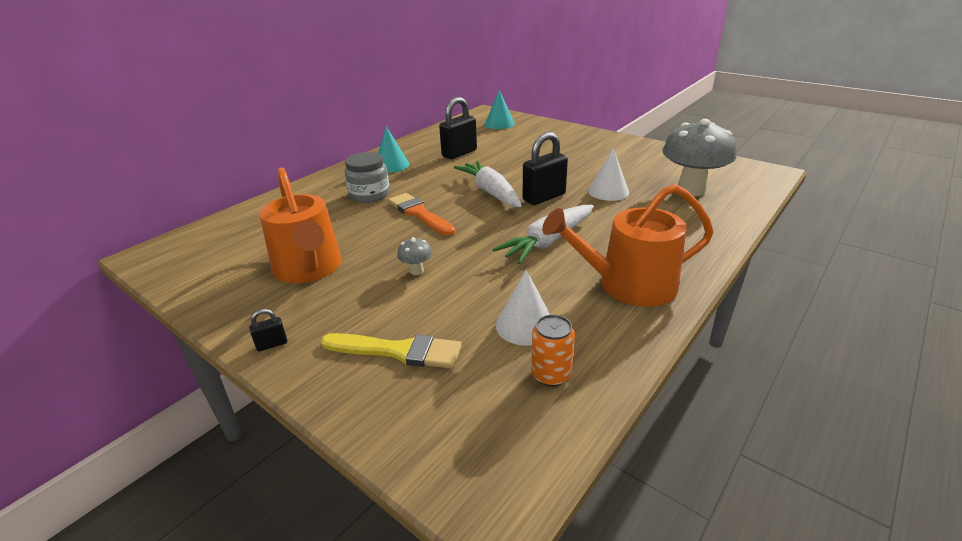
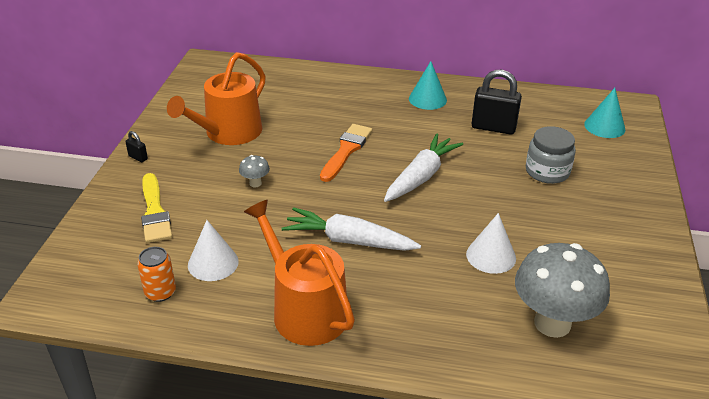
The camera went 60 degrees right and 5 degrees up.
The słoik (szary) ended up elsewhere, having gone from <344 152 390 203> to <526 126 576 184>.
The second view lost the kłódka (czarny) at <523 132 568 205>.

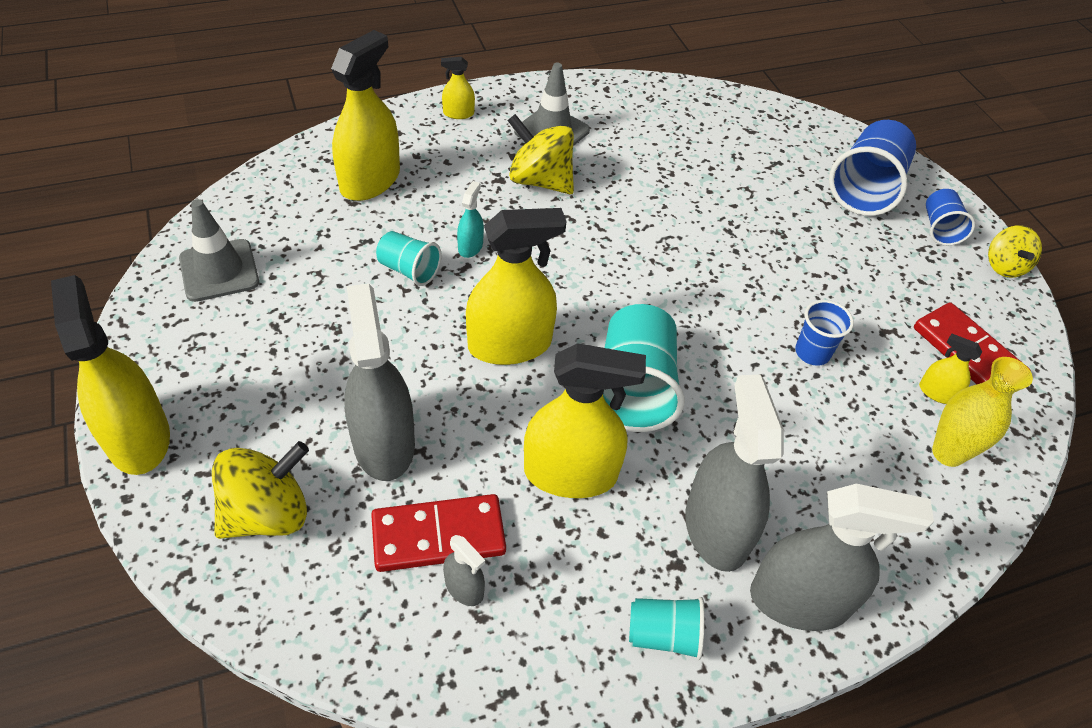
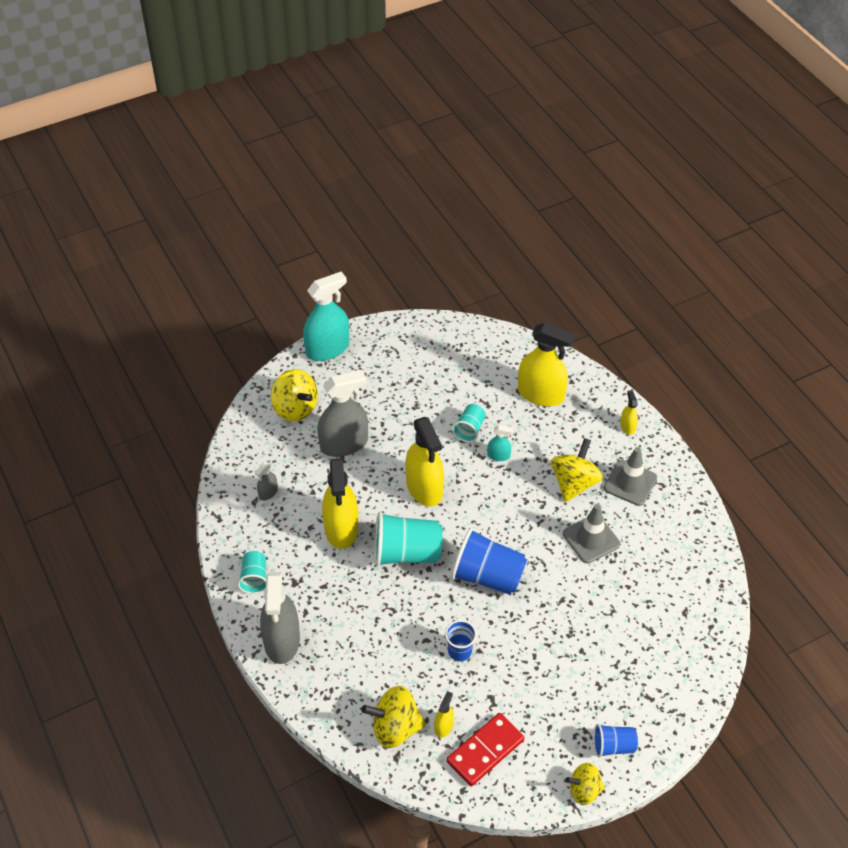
The camera went 85 degrees right and 0 degrees up.
What was the spryskiwacz (żółty) at <51 275 170 475> turned into the spryskiwacz (turkusowy) at <303 272 349 361>.
The pachołek (szary) ended up elsewhere, having gone from <179 199 259 302> to <563 504 620 563>.
The second view lost the kostka domina (czerwony) at <371 494 506 572>.
The second view lost the spryskiwacz (szary) at <685 374 784 572>.
The szklanka (niebieski) ended up elsewhere, having gone from <829 120 916 216> to <451 528 527 595>.
Where the wazon (żółty) stood at <932 357 1033 467>, the bączek (żółty) came to stand at <362 686 426 748>.

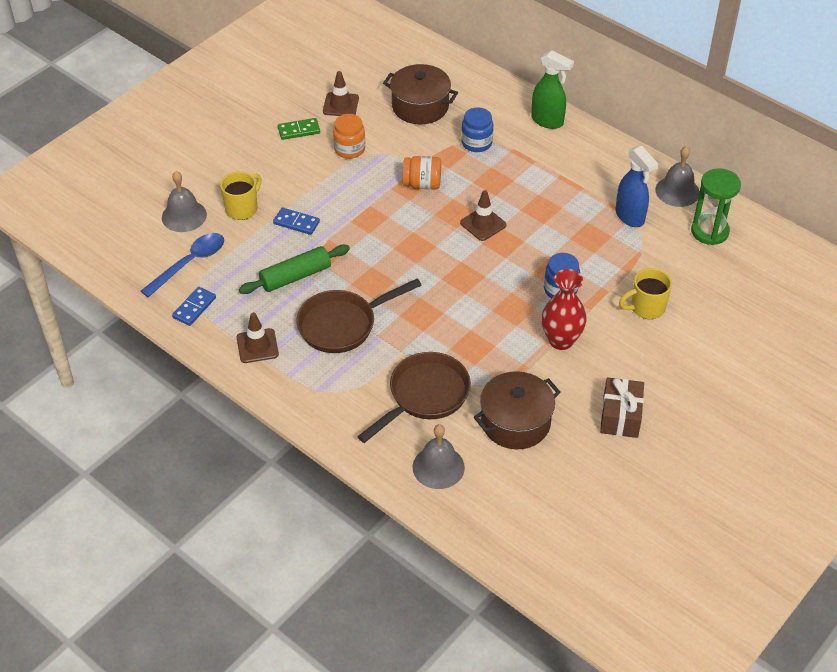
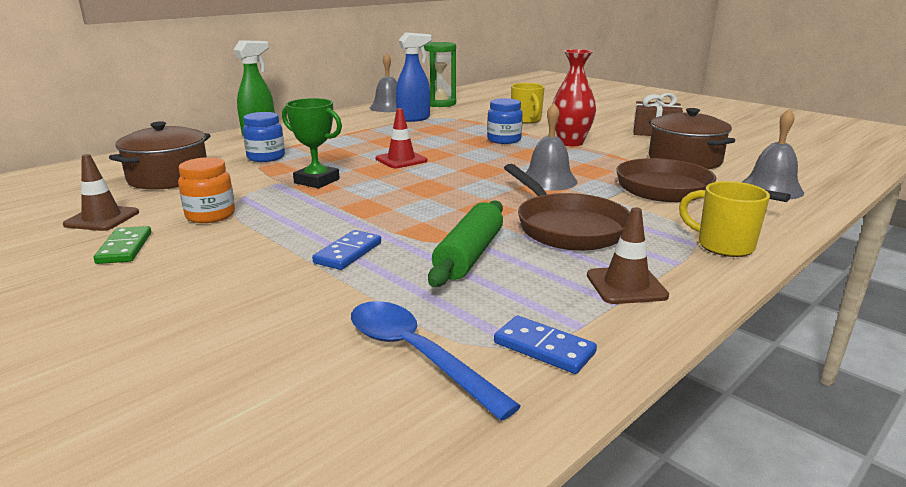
The camera went 85 degrees left and 25 degrees down.
The dzwonek (szary) ended up elsewhere, having gone from <162 171 207 232> to <520 103 577 191>.
The kubek (żółty) ended up elsewhere, having gone from <220 171 262 220> to <679 181 770 257>.
The wałek do ciasta (zielony) at <239 245 350 294> ended up facing another way, 45 degrees clockwise from before.
Where the słoik (pomarańczowy) stood at <403 156 441 190>, the puchar (zielony) came to stand at <282 98 342 188>.
What was the pachołek (brązowy) at <460 190 507 241> turned into the pachołek (czerwony) at <376 108 427 168>.

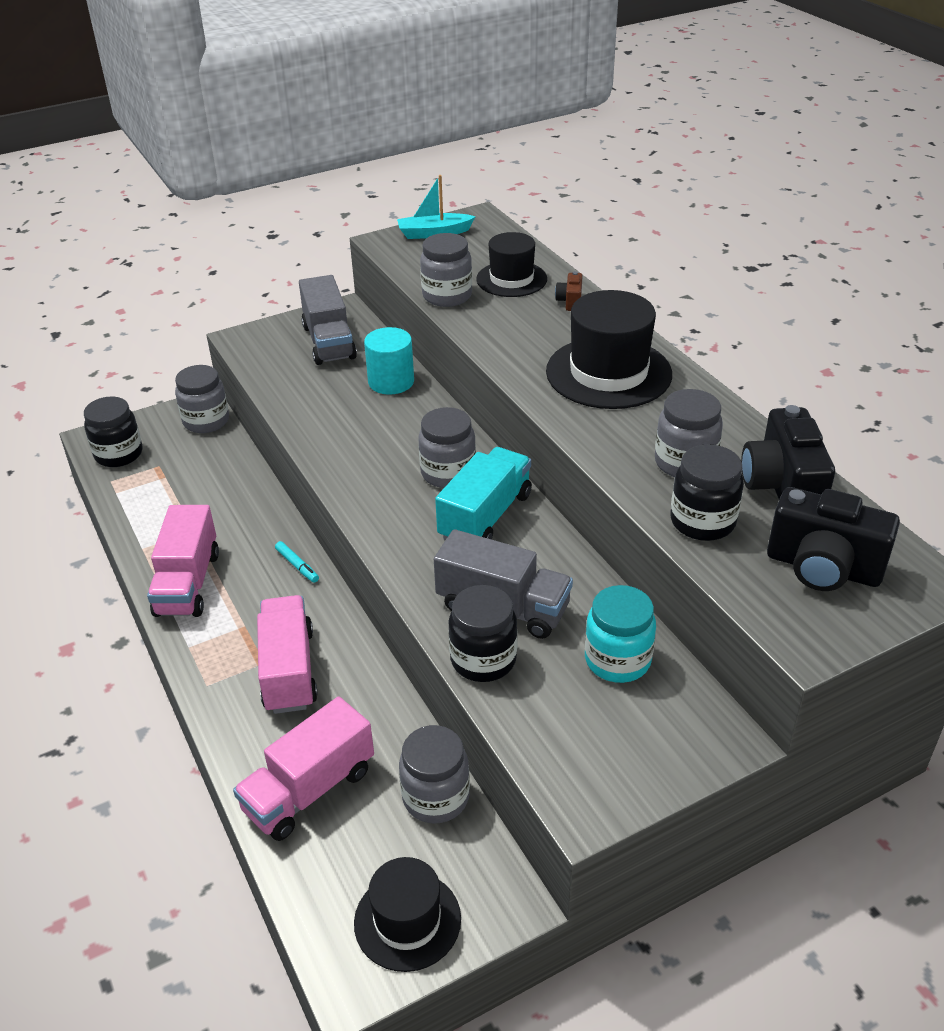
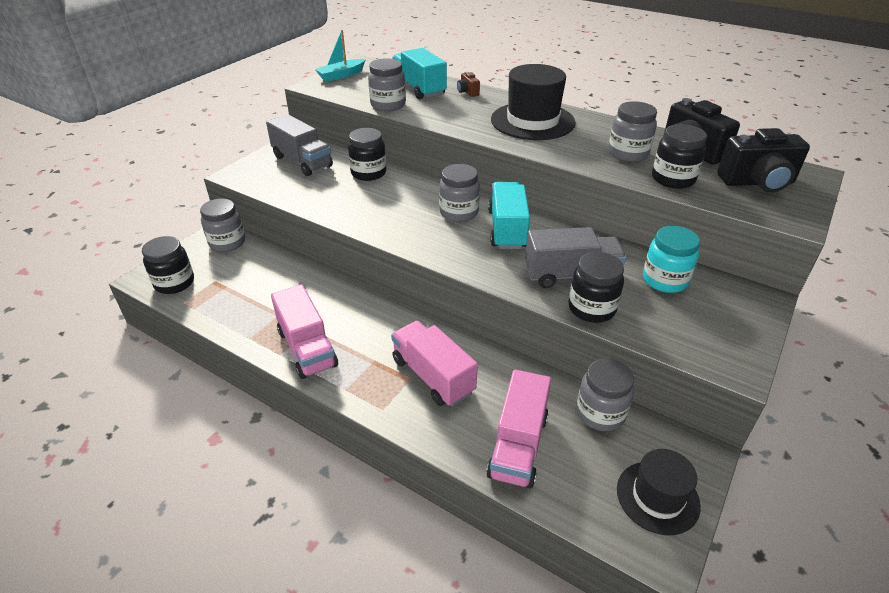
The camera went 30 degrees left and 0 degrees up.
The second view lost the flamaster (turkusowy) at <275 541 319 583>.
Where the walec (turkusowy) stood at <364 327 414 395>, the słoik (czarny) came to stand at <348 128 387 181>.
Where the kapelusz (czarny) stood at <476 232 547 297>, the ciężarówka (turkusowy) came to stand at <392 48 447 99>.

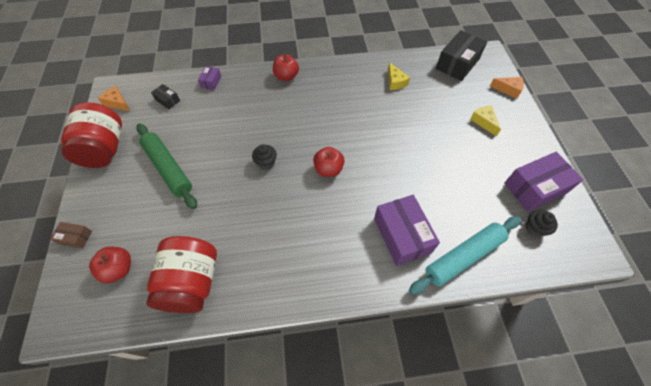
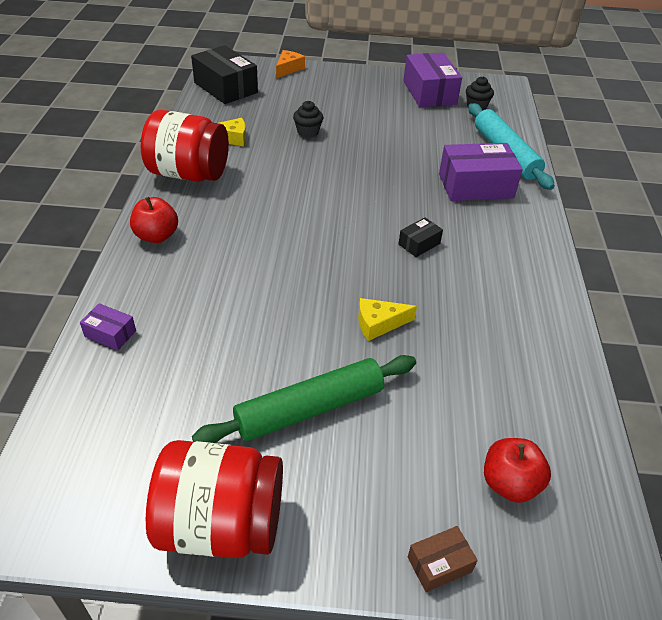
The camera went 80 degrees left and 15 degrees down.
The pudełko (brązowy) at <50 222 92 248> ended up facing another way, 45 degrees clockwise from before.
The second view lost the ser (pomarańczowy) at <98 86 130 111>.
The słoik (czerwony) ended up elsewhere, having gone from <146 236 217 313> to <141 110 229 182>.
The pudełko (czarny) ended up elsewhere, having gone from <151 84 180 109> to <398 217 443 257>.
The muffinka (czarny) ended up elsewhere, having gone from <252 145 277 170> to <293 101 323 138>.
The second view lost the jabłko (czerwony) at <313 147 345 177>.
The ser (żółty) ended up elsewhere, having gone from <470 106 501 137> to <358 298 417 341>.

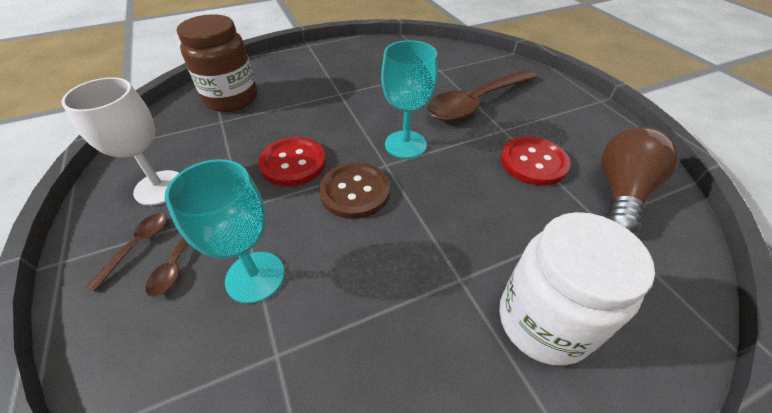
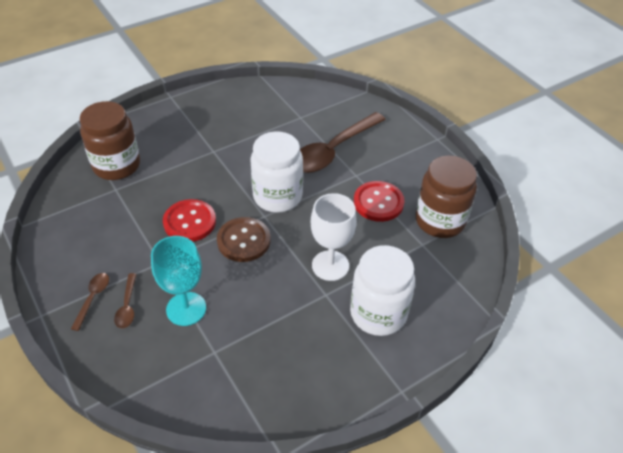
The camera went 10 degrees left and 0 degrees up.
The kielich (biały) ended up elsewhere, having gone from <61 77 179 206> to <311 193 357 281>.
Where the kielich (turkusowy) stood at <381 40 438 159>, the słoik (biały) came to stand at <250 131 303 213>.
Where the żarówka (brązowy) stood at <601 127 679 233>, the słoik (brązowy) came to stand at <415 155 477 238>.

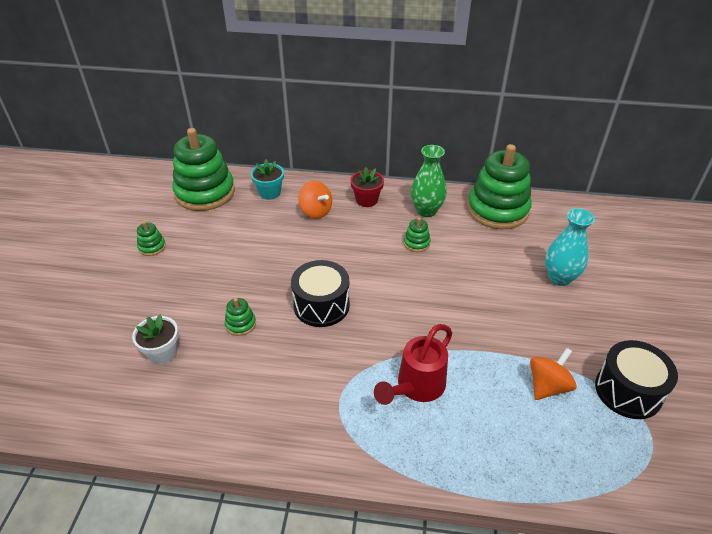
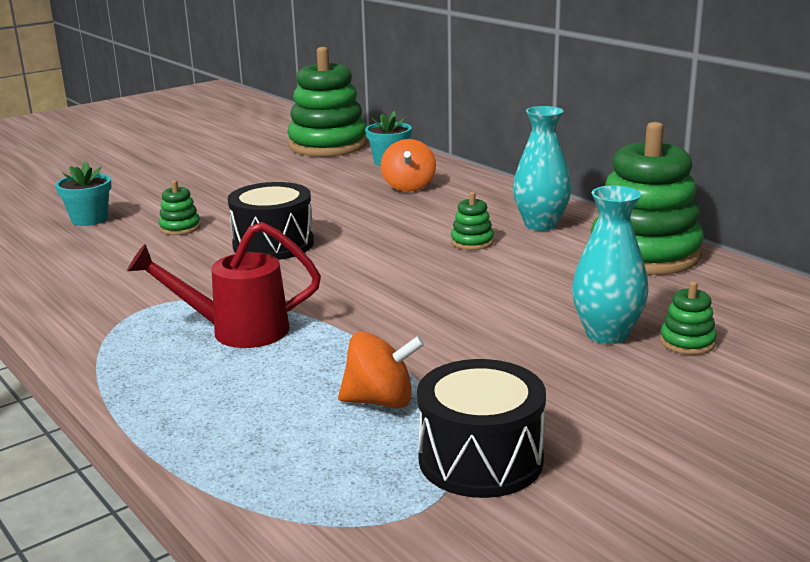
The camera went 45 degrees right and 20 degrees down.
What was the doniczka (biały) at <132 314 178 365> turned into the doniczka (turkusowy) at <55 161 111 226>.
The zabawka nakładanka (zielony) ended up elsewhere, having gone from <137 221 166 256> to <660 281 717 355>.
The second view lost the doniczka (czerwony) at <350 167 384 207>.
What was the wazon (zielony) at <411 145 447 217> turned into the wazon (turkusowy) at <513 106 572 231>.

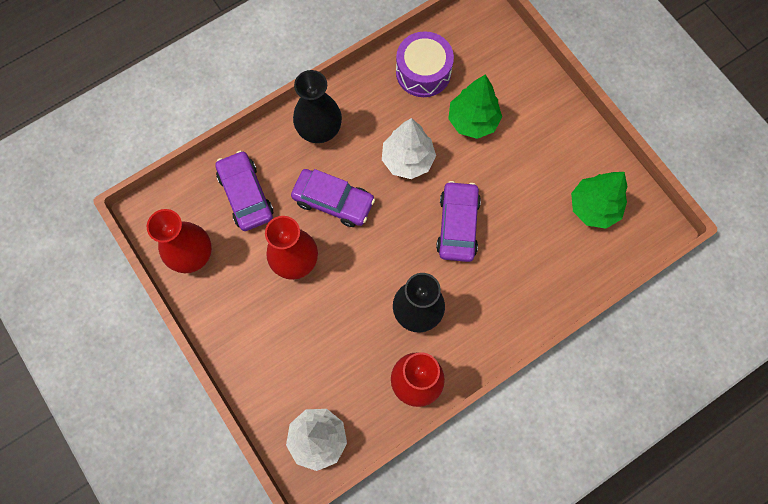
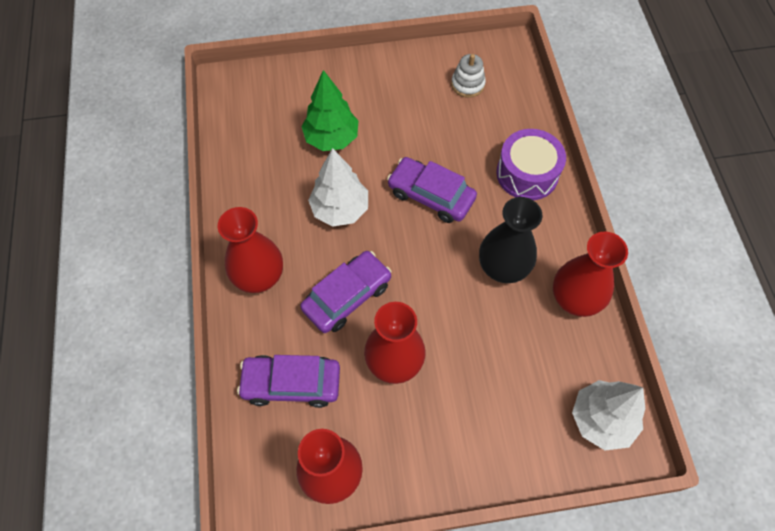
The camera went 65 degrees left and 10 degrees down.
What was the wazon (czarny) at <293 70 342 143> turned into the wazon (czerwony) at <218 207 283 293>.
The bęben (fioletowy) ended up elsewhere, having gone from <396 31 454 97> to <496 129 566 200>.
Where the drzewko (zielony) stood at <571 172 627 228>, the zabawka nakładanka (biały) came to stand at <451 54 486 98>.

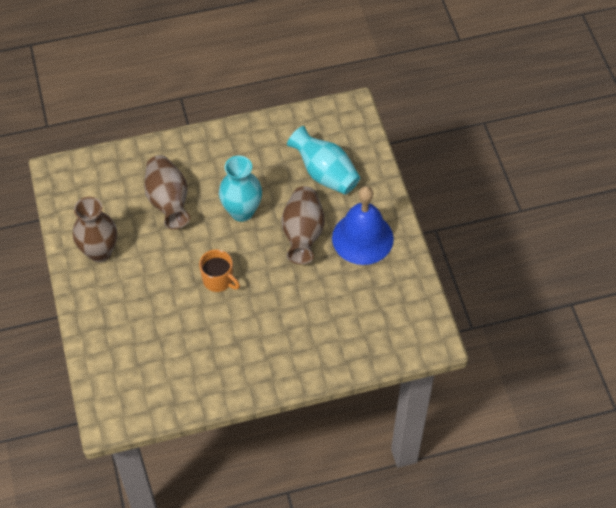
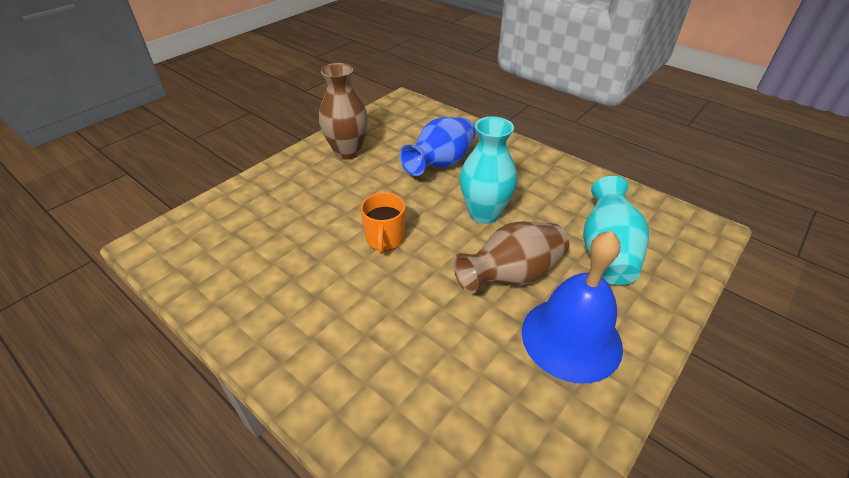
The camera went 55 degrees right and 15 degrees down.
What was the wazon (brązowy) at <144 155 190 229> turned into the wazon (niebieski) at <400 117 476 176>.

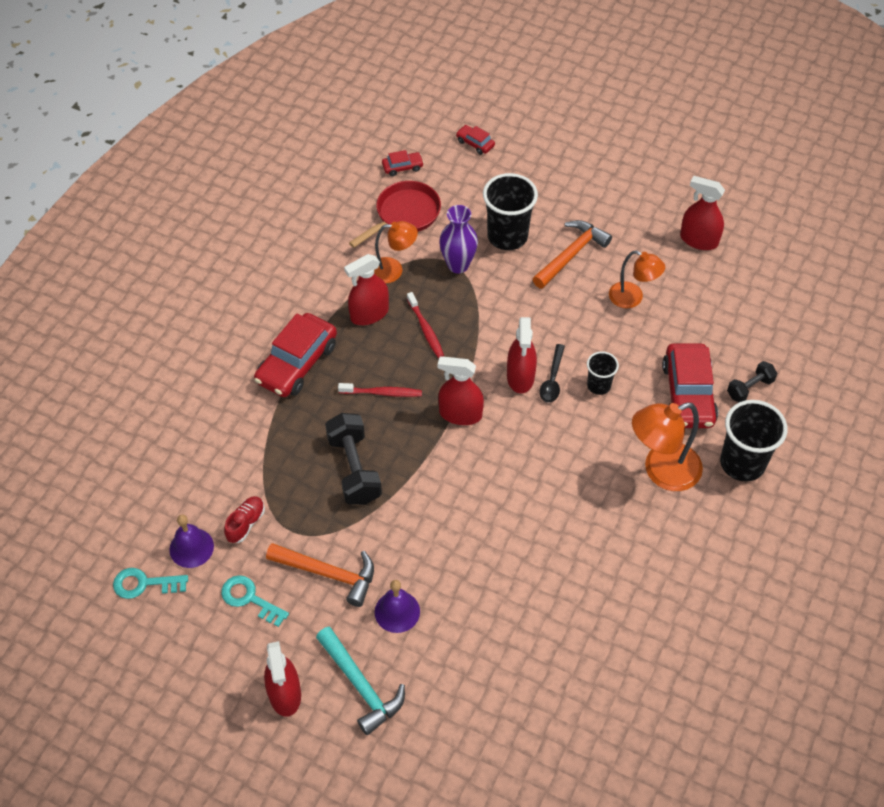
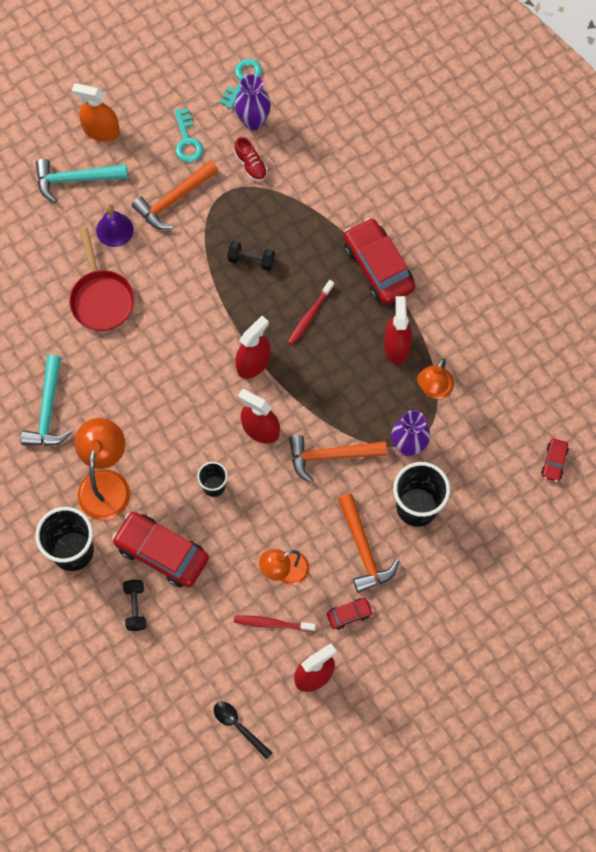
The camera went 120 degrees right and 15 degrees up.
Where the dzwonek (fioletowy) stood at <169 515 214 568>, the wazon (fioletowy) came to stand at <234 74 271 130>.
The klucz (turkusowy) at <221 575 289 627> ended up facing another way, 105 degrees clockwise from before.
What was the spryskiwacz (czerwony) at <264 641 301 717> turned into the spryskiwacz (pomarańczowy) at <71 83 120 142>.
The size of the hantel (czarny) at <325 413 382 505> changed by a factor of 0.58.
The patelnia (czerwony) ended up elsewhere, having gone from <349 181 441 248> to <69 228 134 331>.
The szczoteczka do zębów (czerwony) ended up elsewhere, having gone from <407 292 444 358> to <234 615 316 632>.
The samochód (czerwony) ended up elsewhere, having gone from <456 125 495 155> to <327 598 373 630>.
The łyżka (czarny) ended up elsewhere, having gone from <539 344 565 403> to <214 702 273 759>.
The second view gained the młotek (turkusowy) at <21 355 72 446>.
The second view gained the młotek (pomarańczowy) at <289 435 387 483>.

